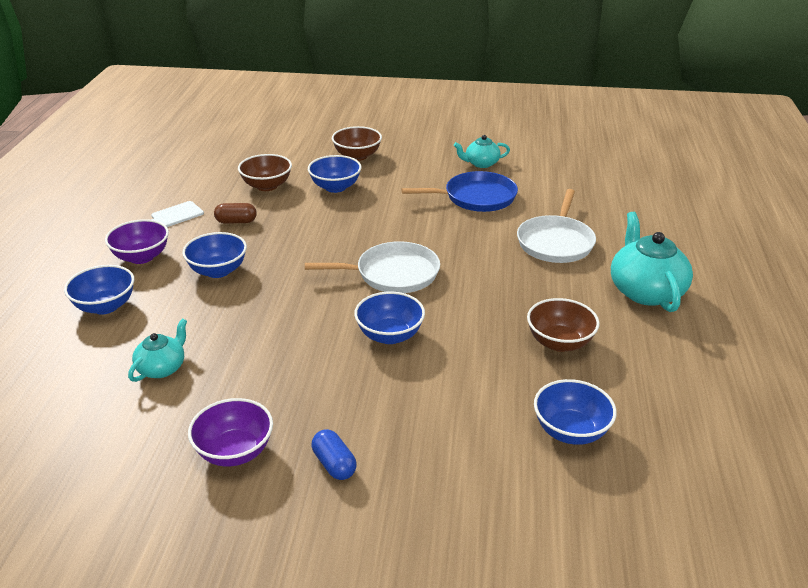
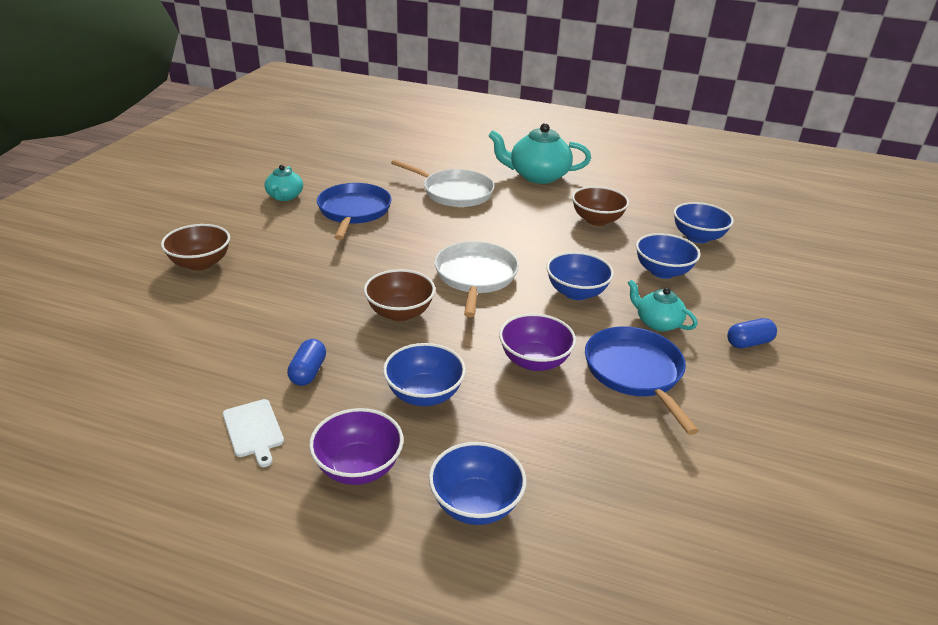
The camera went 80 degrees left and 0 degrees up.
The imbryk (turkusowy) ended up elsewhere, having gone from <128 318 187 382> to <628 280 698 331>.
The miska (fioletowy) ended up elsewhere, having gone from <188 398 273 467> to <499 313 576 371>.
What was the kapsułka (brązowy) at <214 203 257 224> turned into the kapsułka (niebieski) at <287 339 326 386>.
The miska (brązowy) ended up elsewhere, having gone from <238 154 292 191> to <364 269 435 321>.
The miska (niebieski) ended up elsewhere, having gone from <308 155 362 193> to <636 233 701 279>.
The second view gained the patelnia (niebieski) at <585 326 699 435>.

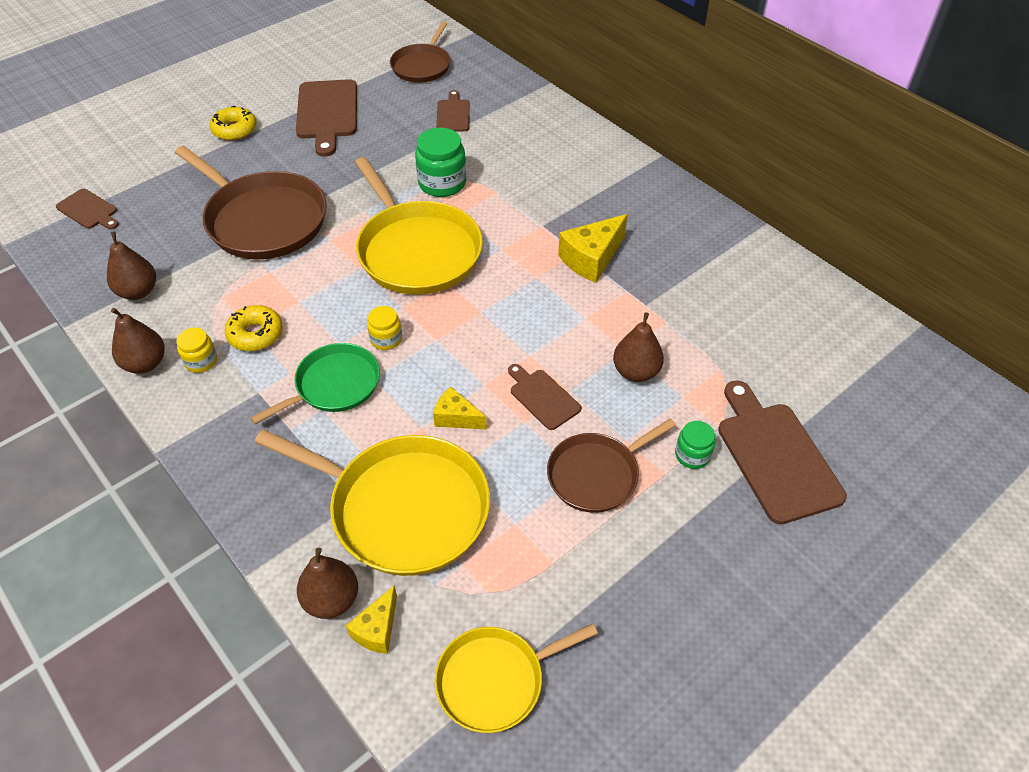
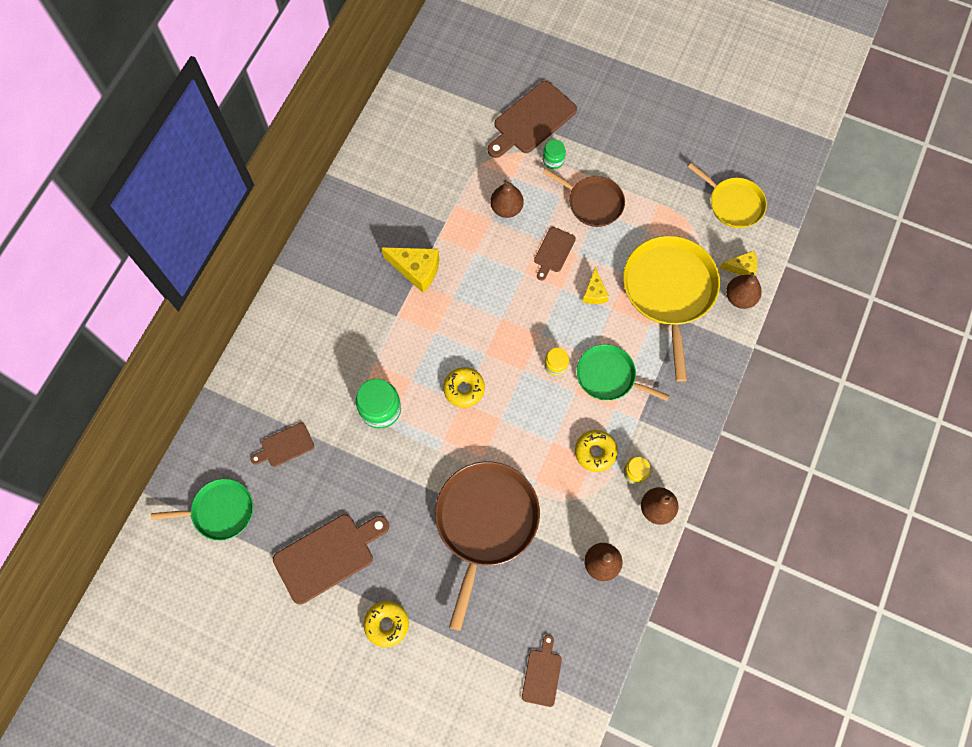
The camera went 115 degrees left and 20 degrees up.
Where the patelnia (żółty) stood at <355 157 483 295>, the donut (żółty) came to stand at <443 367 485 408>.
What was the patelnia (brązowy) at <390 21 451 83> turned into the patelnia (zielony) at <151 479 253 541>.

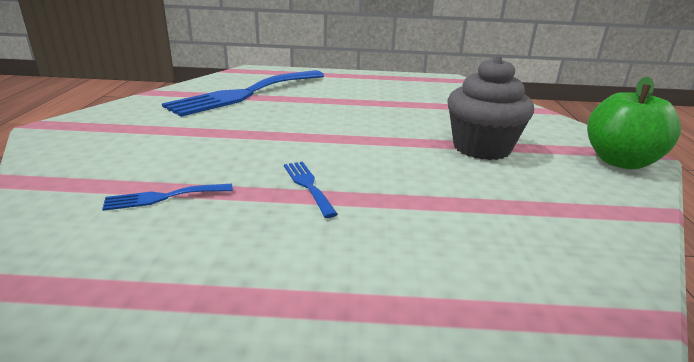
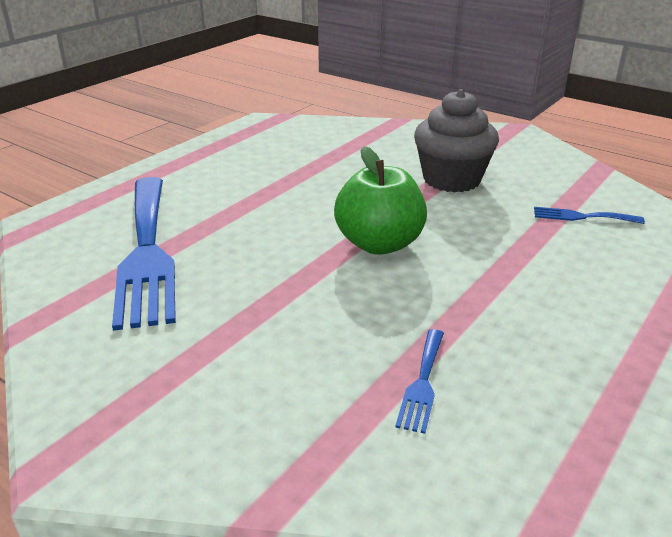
The camera went 55 degrees left and 5 degrees up.
The widelec (niebieski) ended up elsewhere, having gone from <284 162 338 218> to <534 207 645 224>.
The jabłko (zielony) ended up elsewhere, having gone from <587 77 681 169> to <334 146 427 255>.

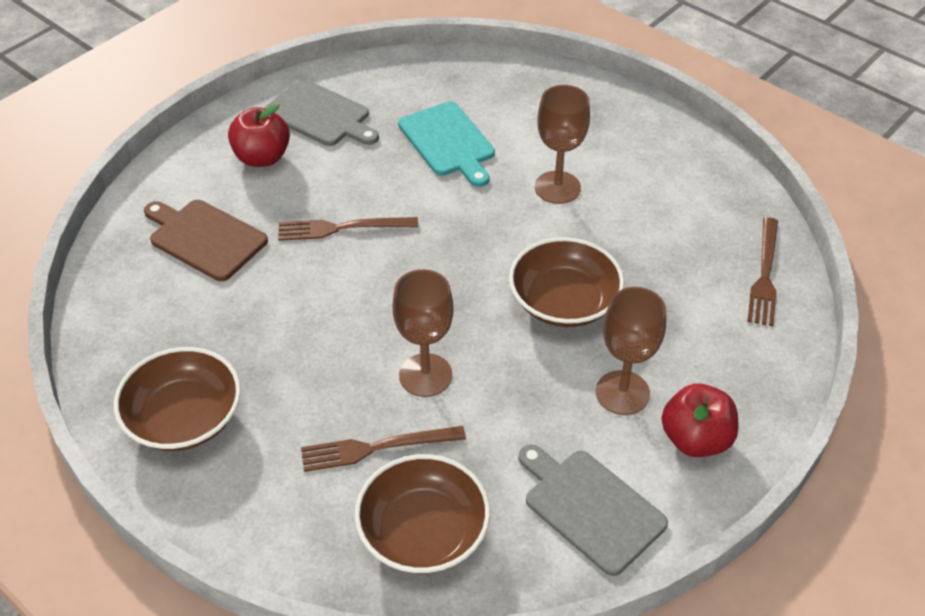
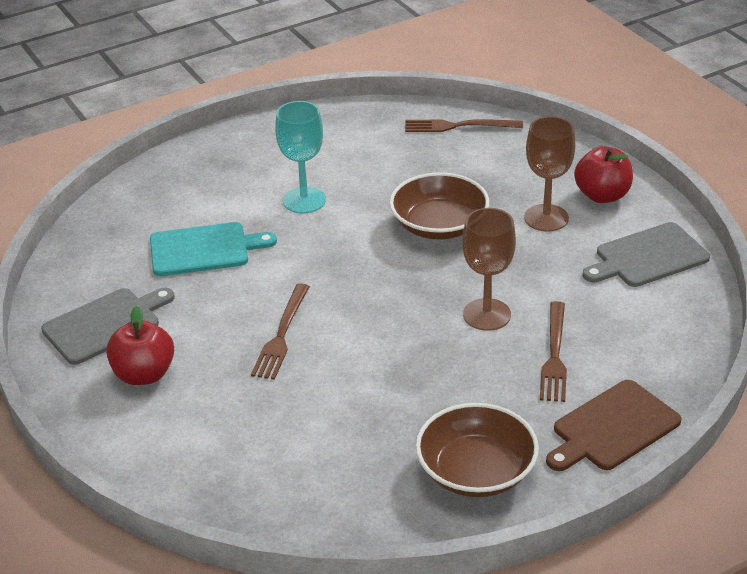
The camera went 70 degrees left and 10 degrees down.
The deska do krojenia (brązowy) ended up elsewhere, having gone from <144 200 268 281> to <546 380 682 471>.
The second view lost the miska (brązowy) at <355 454 490 573>.
What was the kielich (brązowy) at <535 85 590 204> turned into the kielich (turkusowy) at <275 101 326 214>.
The widelec (brązowy) at <747 217 778 326> ended up facing another way, 150 degrees clockwise from before.

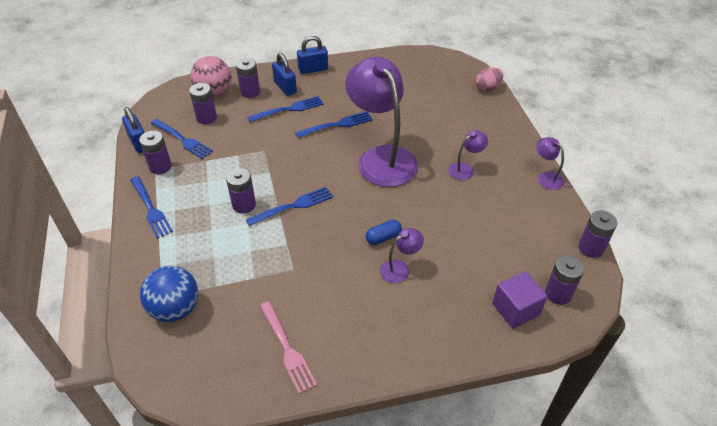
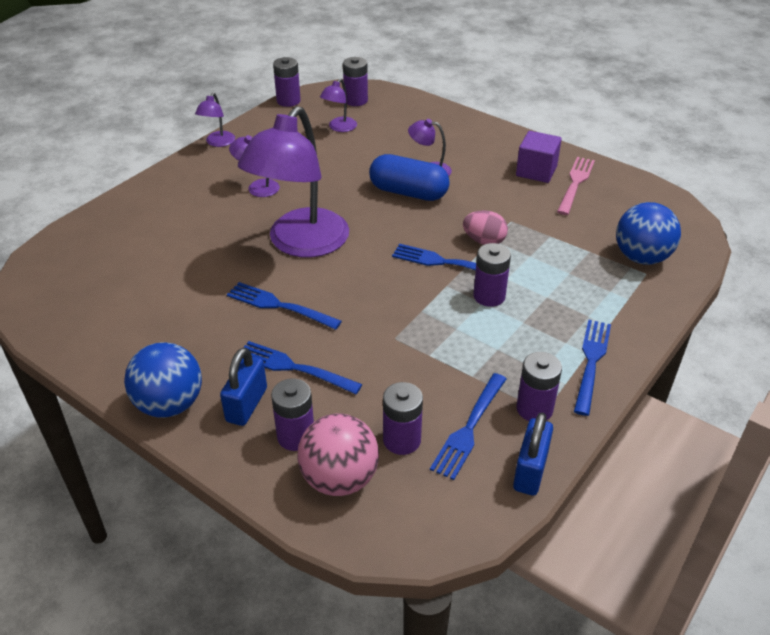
The camera went 130 degrees left and 5 degrees down.
The widelec (niebieski) at <151 119 213 159> ended up facing another way, 150 degrees counterclockwise from before.
Where the kłódka (niebieski) stood at <297 36 328 74>, the piłka (niebieski) came to stand at <124 342 202 418>.
The size of the kapsułka (niebieski) at <366 220 402 245> changed by a factor of 1.88.
The jajko (różowy) ended up elsewhere, having gone from <476 67 503 91> to <463 210 508 245>.
The sześcian (fioletowy) ended up elsewhere, having gone from <492 271 548 329> to <516 131 562 183>.
The second view gained the lampka (fioletowy) at <320 79 357 132>.

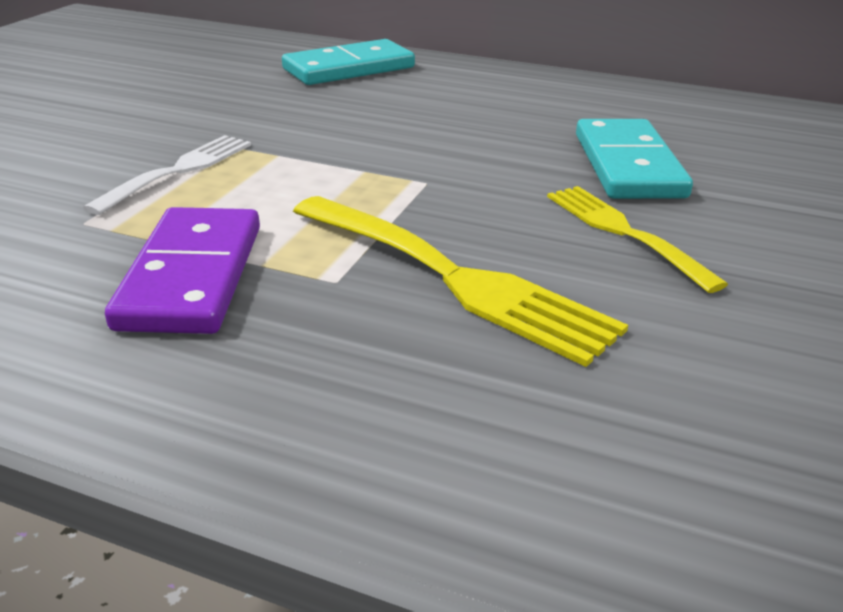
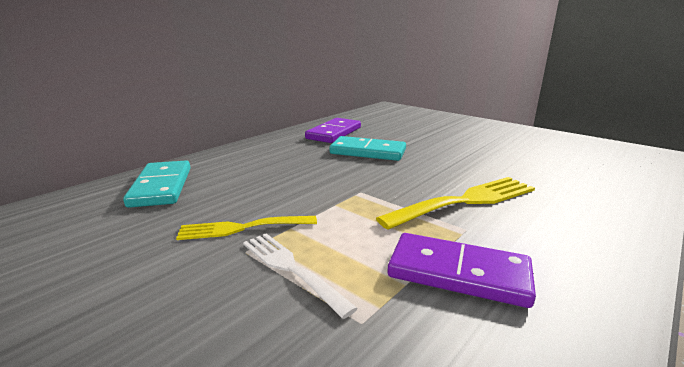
The camera went 70 degrees left and 10 degrees down.
The widelec (żółty) ended up elsewhere, having gone from <547 186 728 293> to <176 216 317 240>.
The second view gained the kostka domina (fioletowy) at <305 118 361 143>.

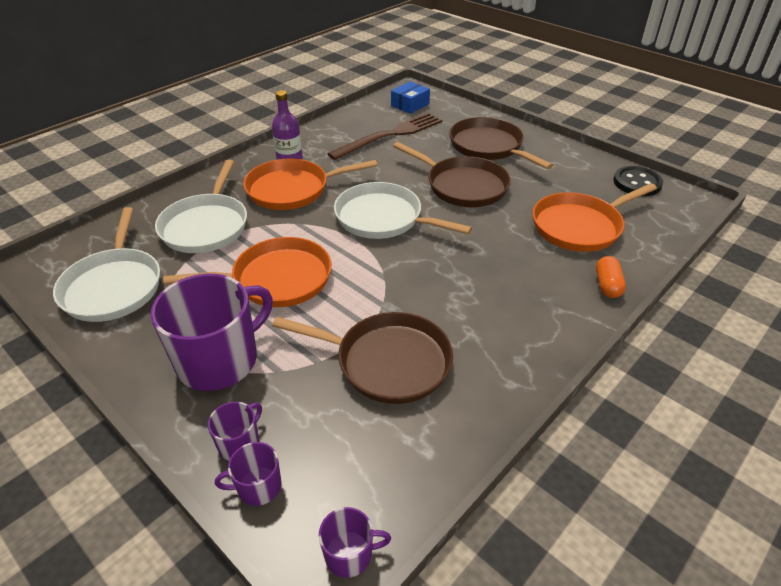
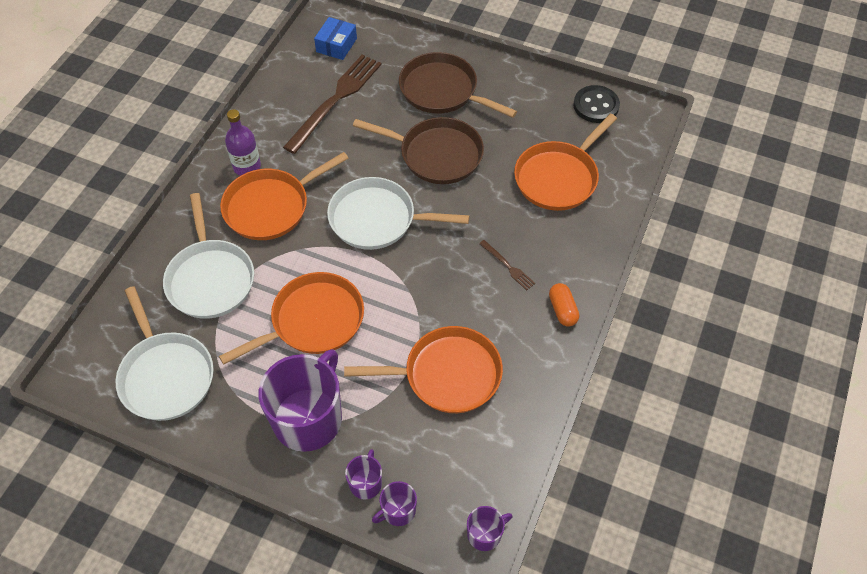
The camera went 20 degrees left and 15 degrees up.
What was the patelnia (brązowy) at <272 312 453 404> turned into the patelnia (pomarańczowy) at <344 326 503 413>.
The kapsułka (pomarańczowy) ended up elsewhere, having gone from <596 256 626 298> to <549 283 579 327>.
The second view gained the widelec (brązowy) at <479 240 535 290>.

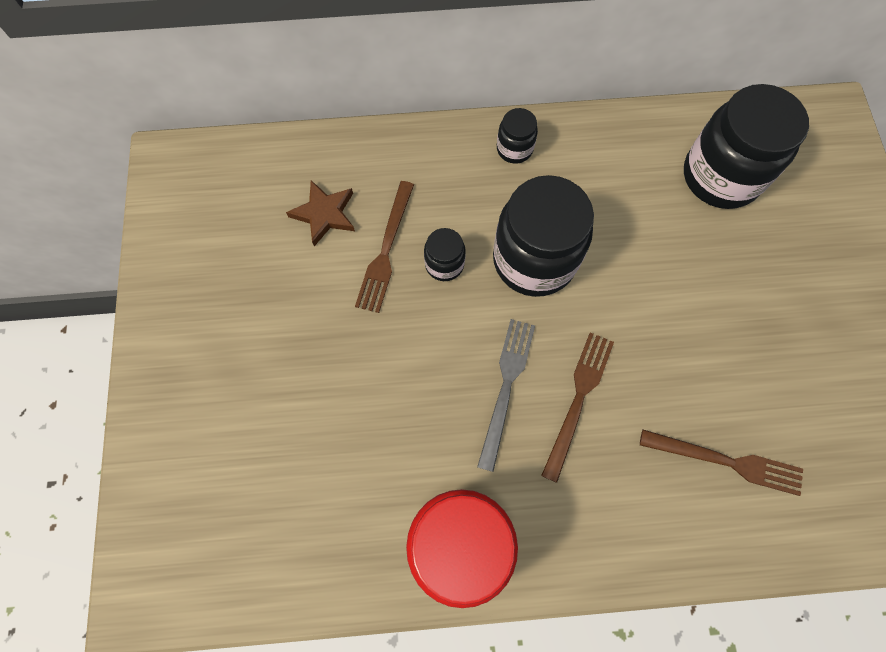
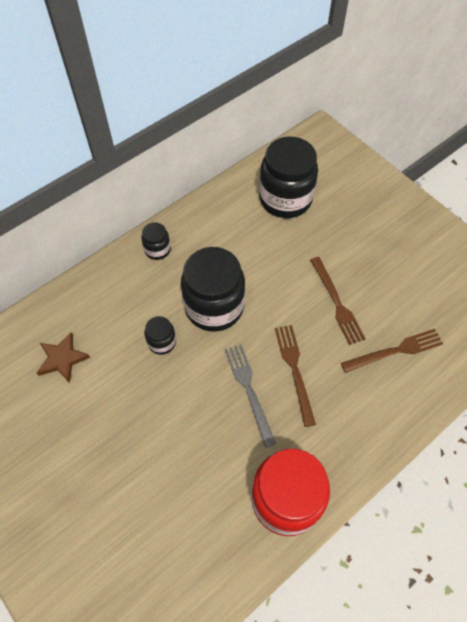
The camera went 35 degrees left and 10 degrees down.
The widelec (brązowy) ended up elsewhere, having gone from <355 181 414 313> to <310 257 366 345>.

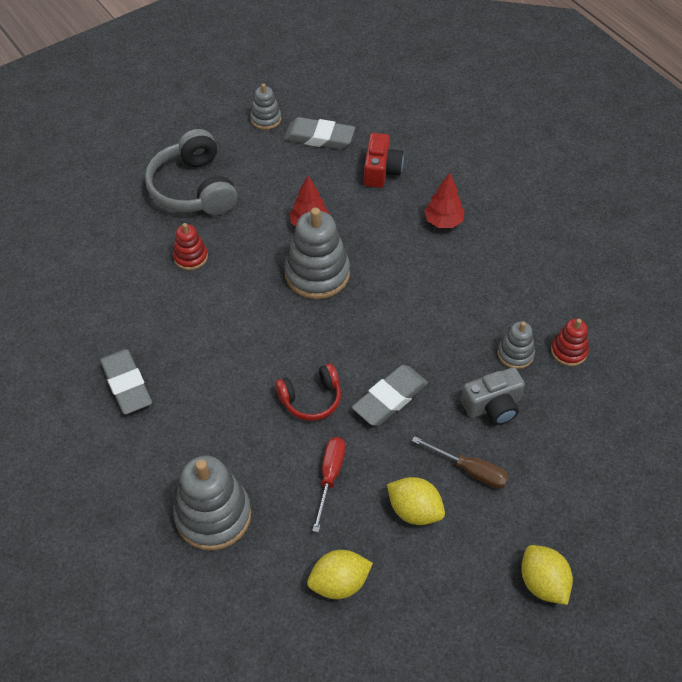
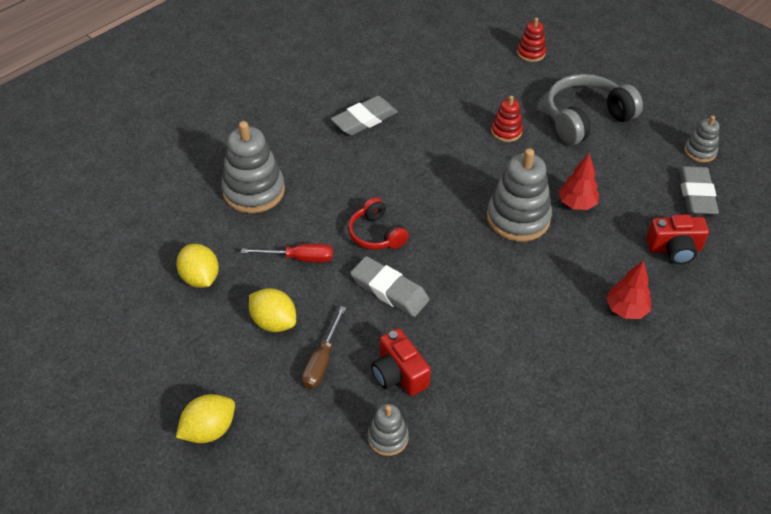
The camera went 80 degrees right and 5 degrees down.
The cytryna (żółty) at <387 477 445 525> ended up facing another way, 75 degrees counterclockwise from before.
What was the aparat fotograficzny (szary) at <461 367 525 425> turned into the aparat fotograficzny (czerwony) at <371 328 431 396>.
The zabawka nakładanka (szary) ended up elsewhere, having gone from <497 321 535 369> to <368 404 409 456>.
The zabawka nakładanka (czerwony) ended up elsewhere, having gone from <551 319 589 366> to <517 18 546 62>.

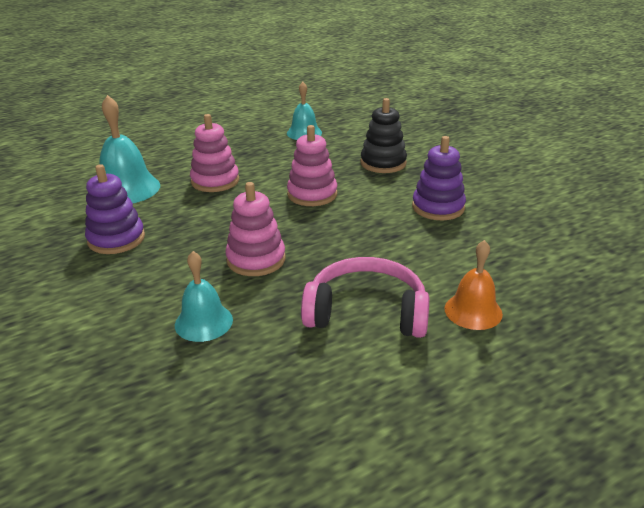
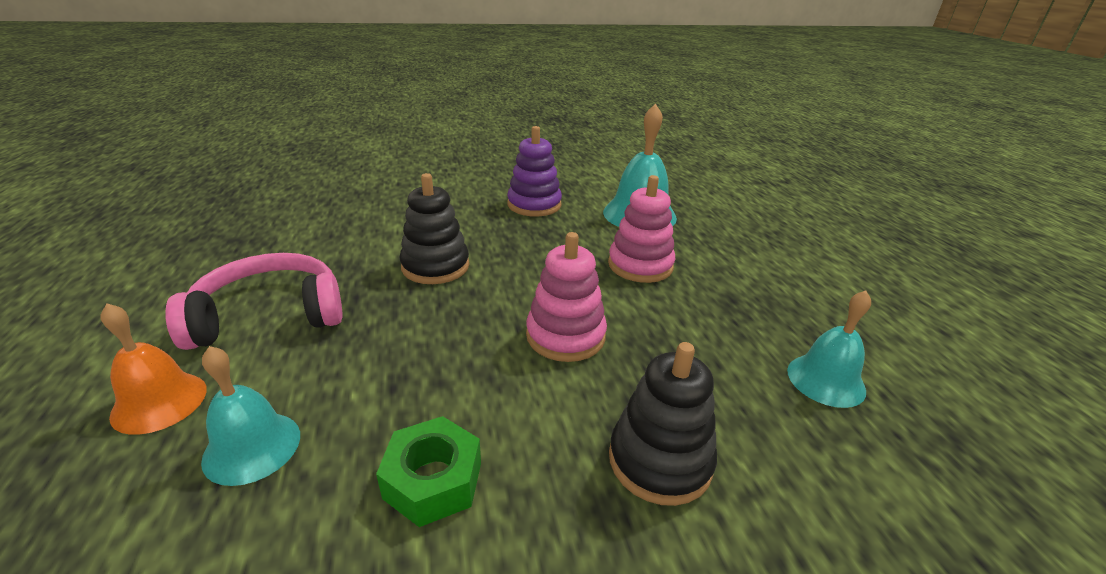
The camera went 105 degrees right and 0 degrees up.
The dzwonek (turkusowy) ended up elsewhere, having gone from <175 251 233 342> to <201 346 300 486>.
What was the zabawka nakładanka (różowy) at <225 182 286 276> turned into the zabawka nakładanka (czarny) at <399 173 469 284>.
The słuchawki (różowy) at <301 257 429 338> ended up facing another way, 135 degrees counterclockwise from before.
Where the zabawka nakładanka (fioletowy) stood at <412 136 466 221>, the nakrętka (zielony) came to stand at <376 416 481 527>.

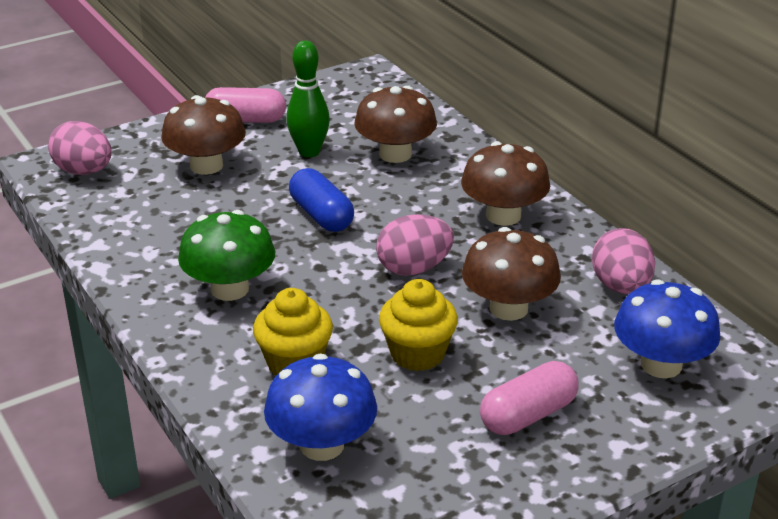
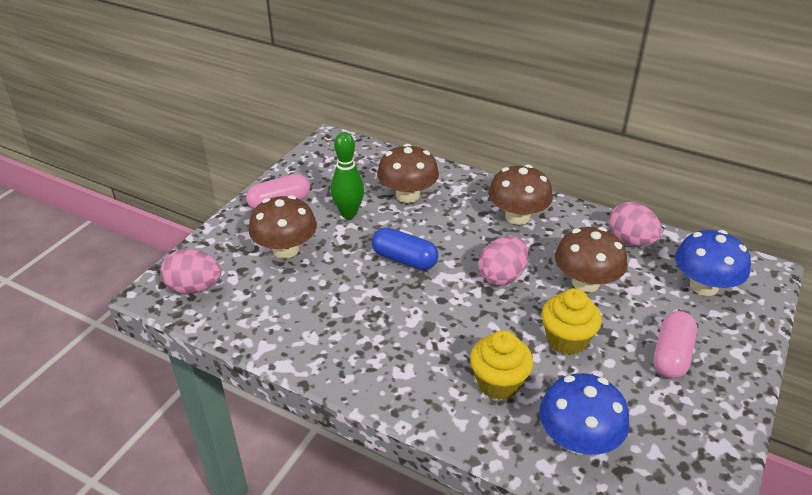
The camera went 30 degrees left and 5 degrees up.
The second view lost the grzyb (zielony) at <178 210 275 301>.

